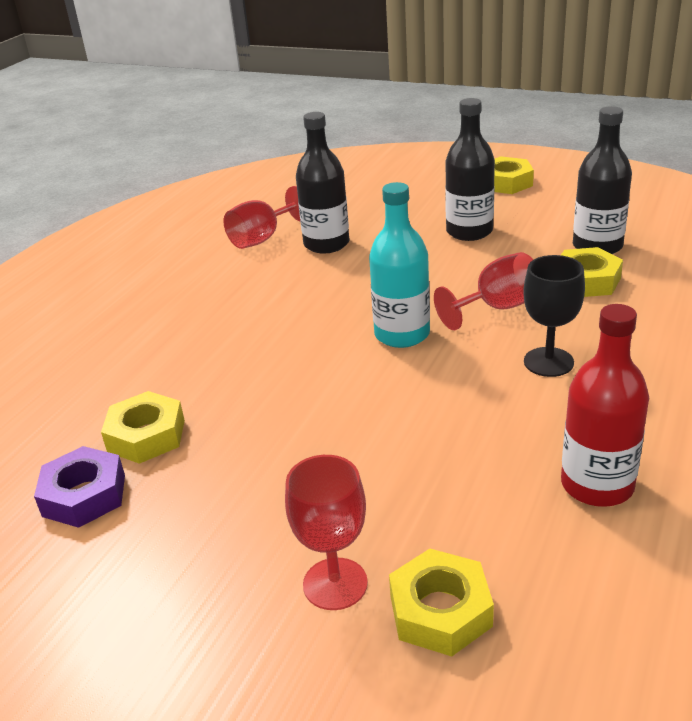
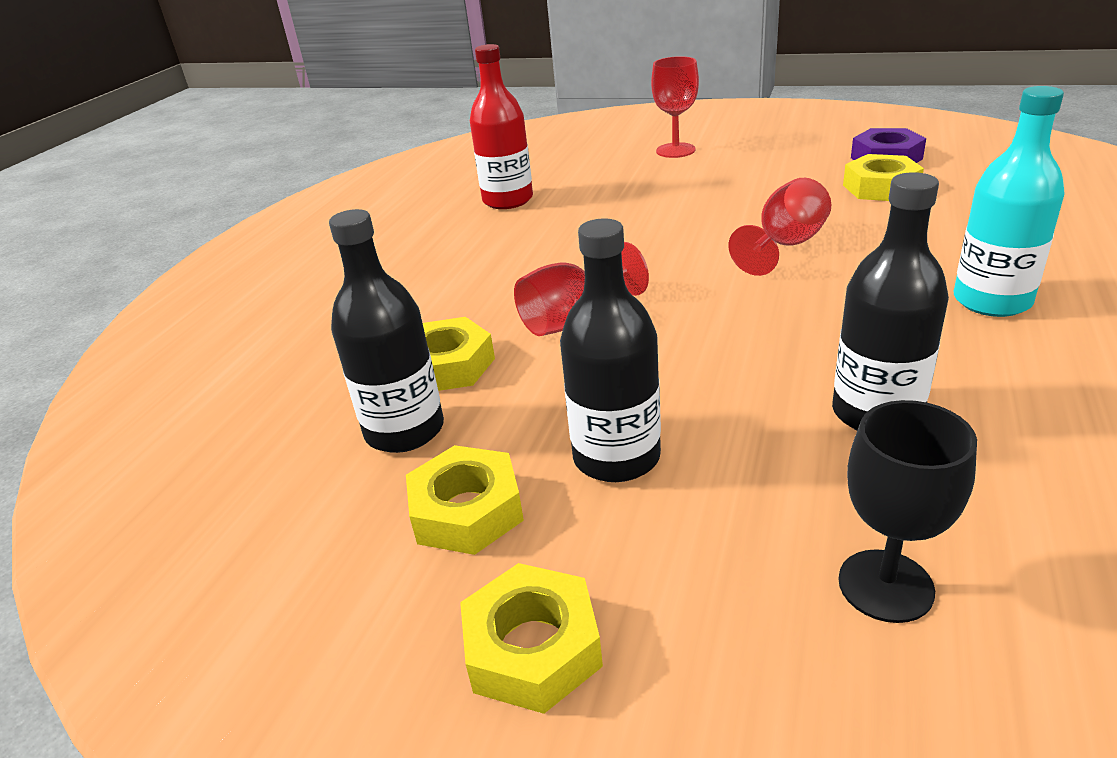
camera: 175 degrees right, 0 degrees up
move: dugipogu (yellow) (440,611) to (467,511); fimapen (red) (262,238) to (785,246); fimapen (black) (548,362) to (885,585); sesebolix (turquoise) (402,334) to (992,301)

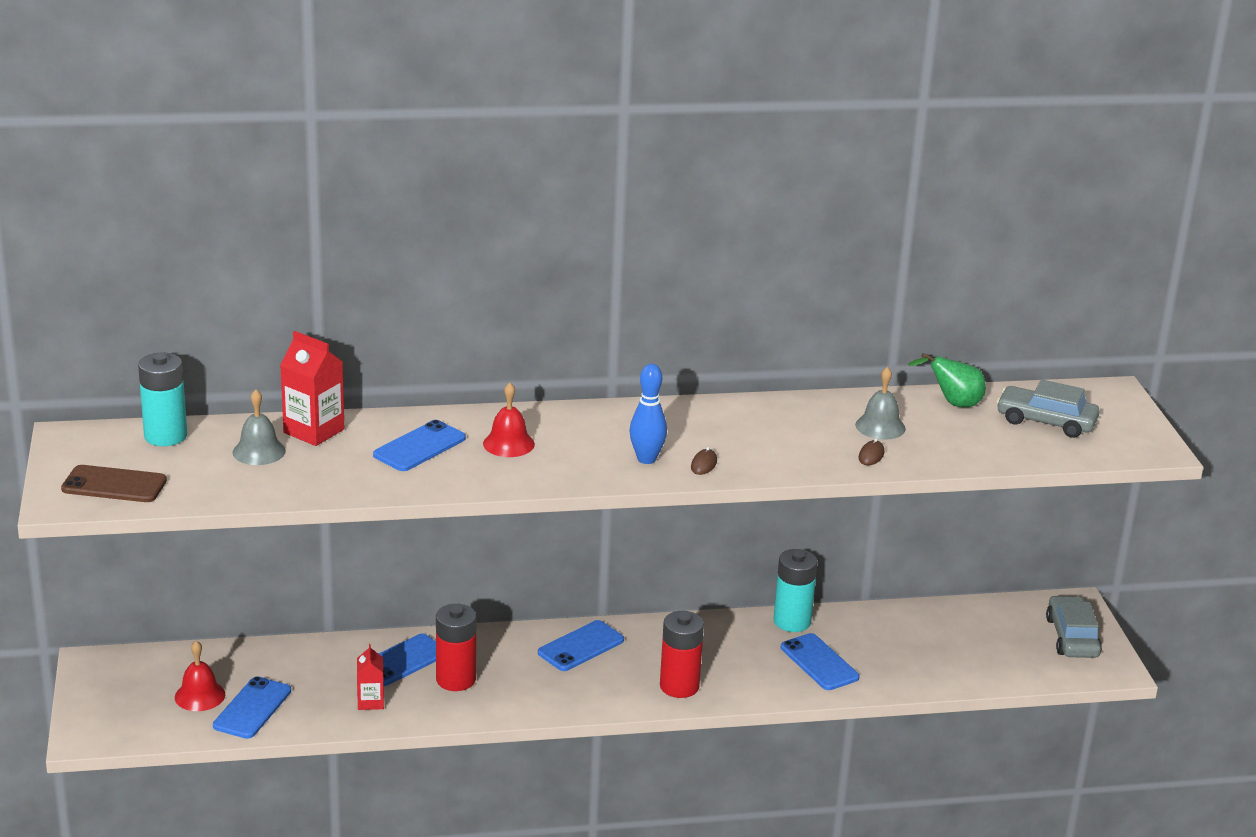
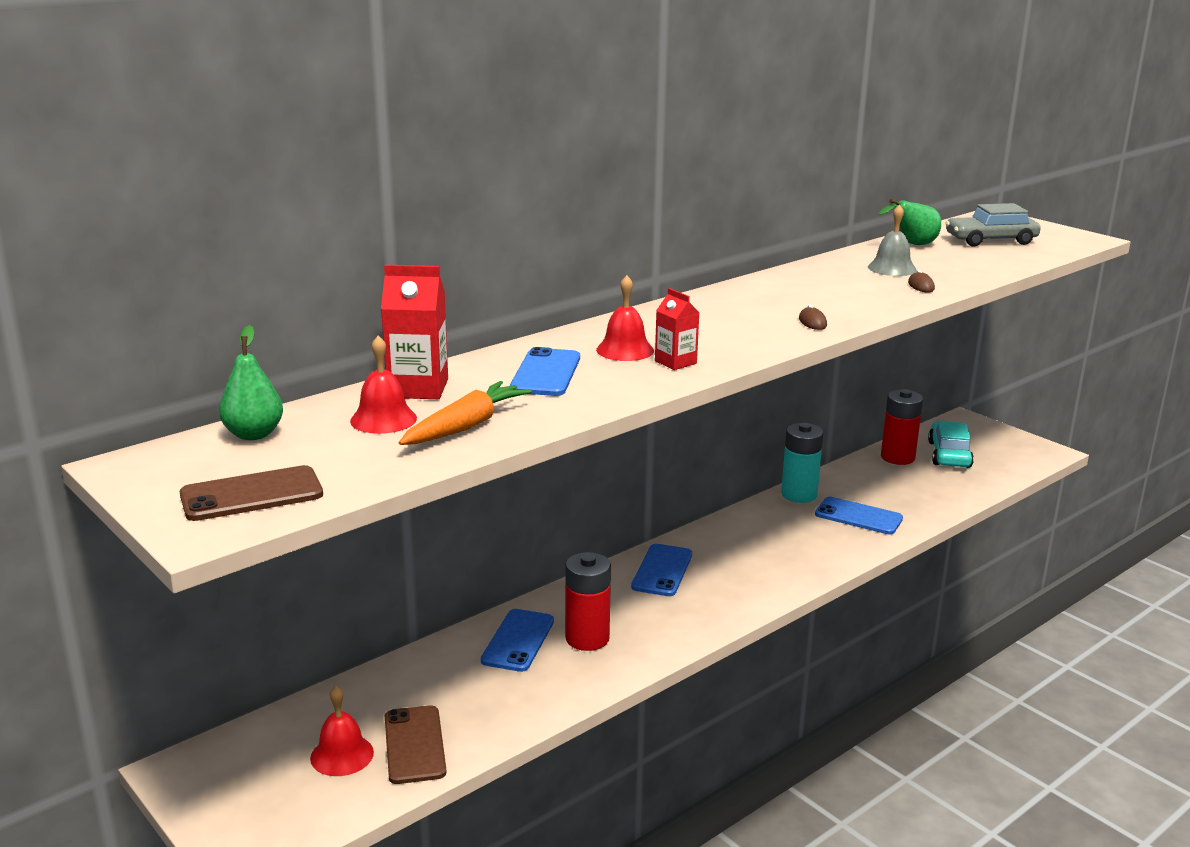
camera: 30 degrees left, 5 degrees down
delete: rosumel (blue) (646,459); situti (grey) (1072,637)
insert: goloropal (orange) (465,426); situti (turquoise) (949,454)
move: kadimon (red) (370,702) to (675,362); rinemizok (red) (679,686) to (897,457)
replace: rinemizok (turquoise) (165,436) to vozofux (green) (254,434)
recolor: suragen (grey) (259,451) to suragen (red) (383,419); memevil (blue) (252,708) to memevil (brown) (414,745)

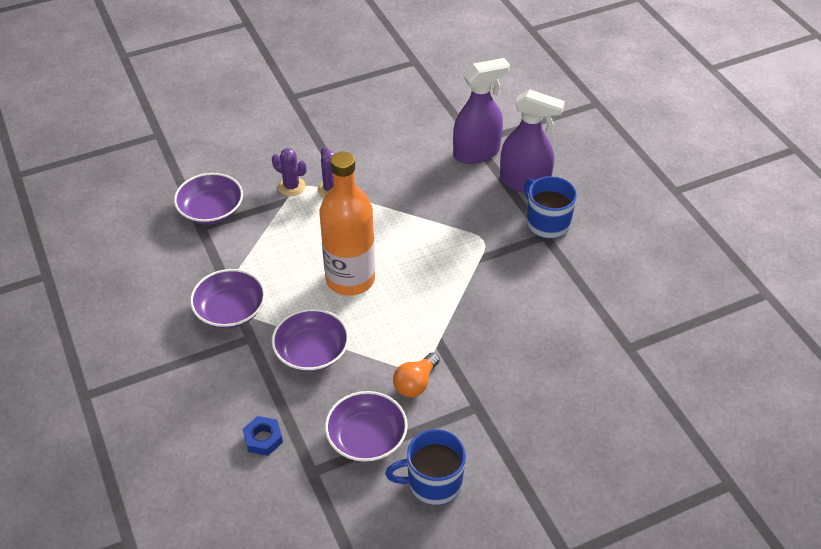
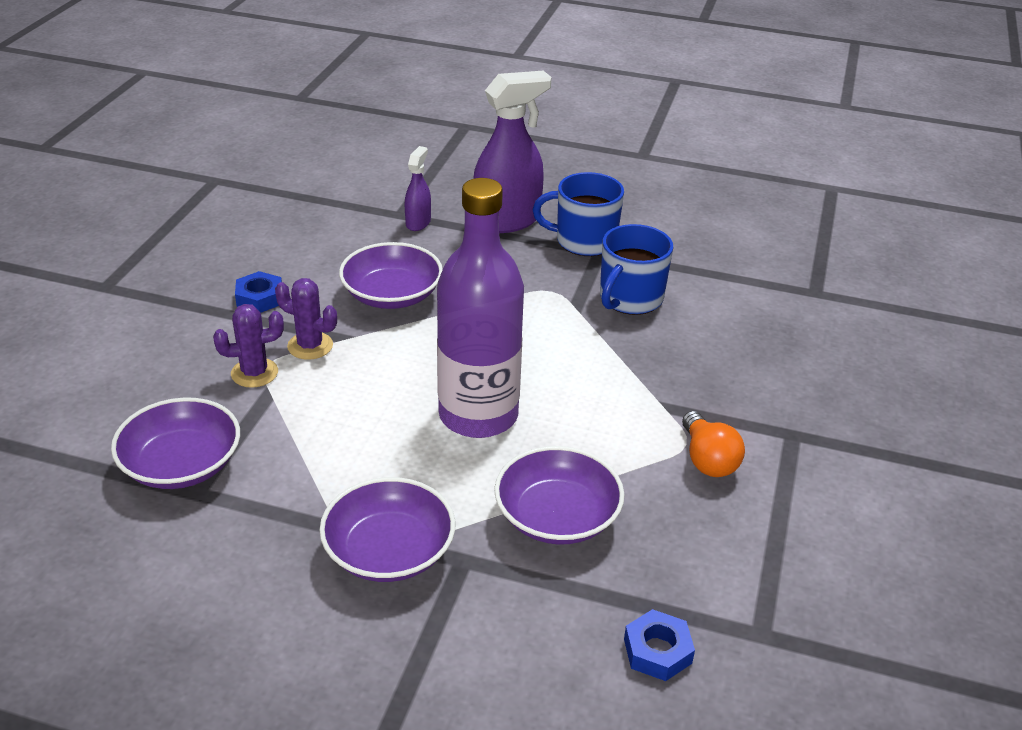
camera: 50 degrees left, 10 degrees down
insert: dugipogu (blue) (260,298)
move: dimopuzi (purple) (366,438) to (392,295); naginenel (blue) (433,483) to (630,299)
recolor: sesebolix (orange) (350,279) to sesebolix (purple) (478,415)
resize: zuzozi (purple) (476,153) = (418,222) x0.50

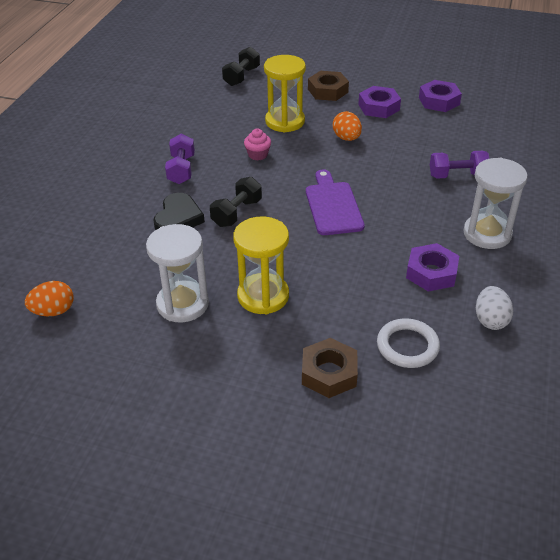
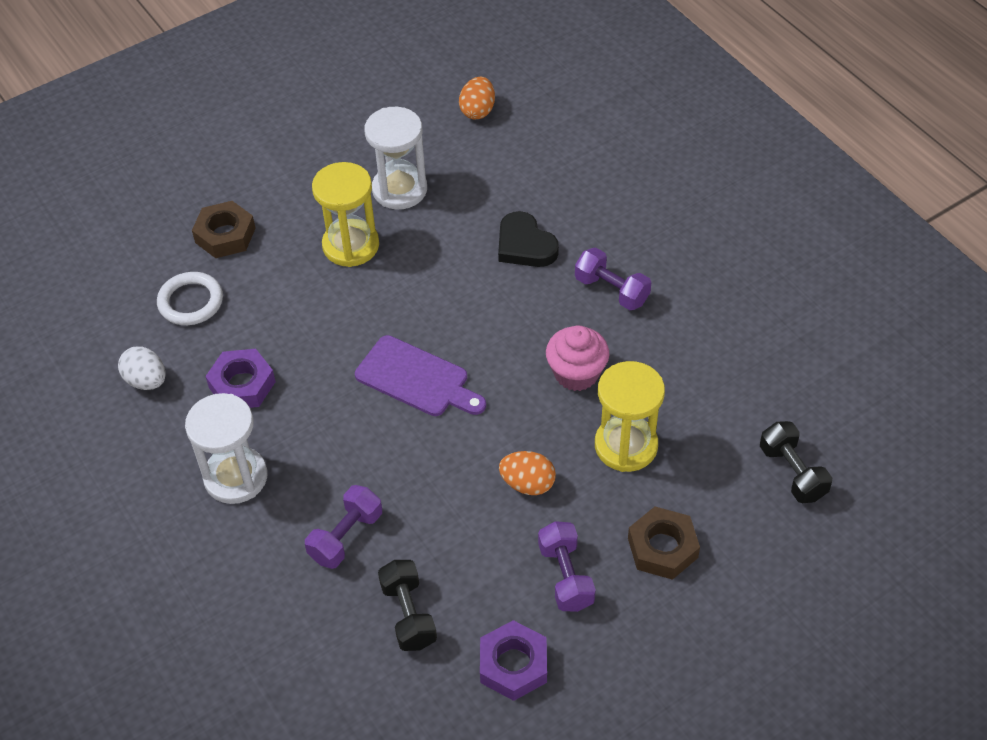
camera: 130 degrees right, 10 degrees up
move: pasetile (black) (236,213) to (408,614)
replace: dugipogu (purple) (378,107) to pasetile (purple) (566,576)
resize: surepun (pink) (258,155) = (576,373) x1.58

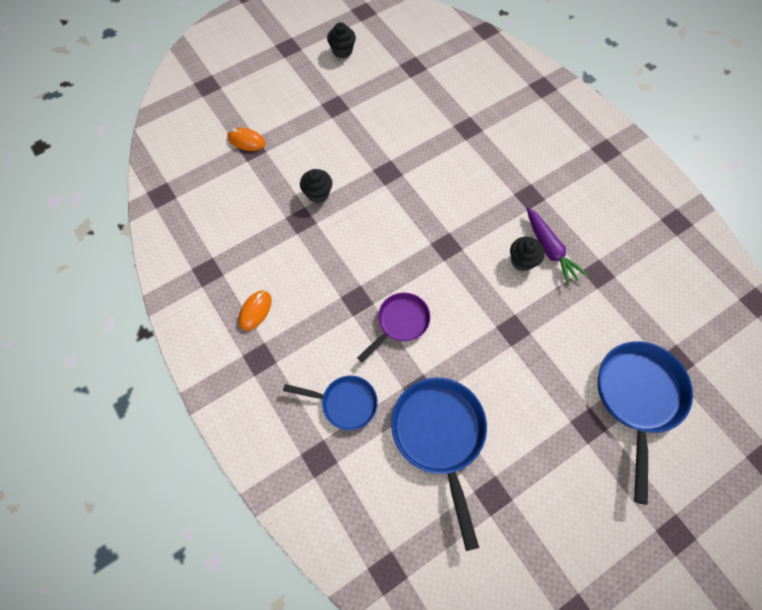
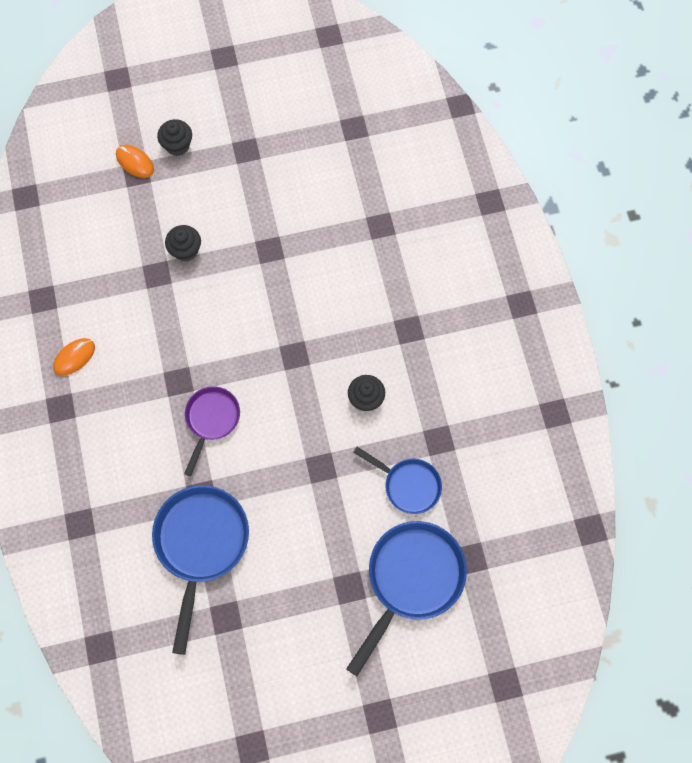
camera: 20 degrees right, 5 degrees up
delete: goloropal (purple) (549,250)
move: surepun (black) (342,51) to (177,145); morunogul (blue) (345,403) to (408,485)
rotate: morunogul (purple) (400,323) = (211,420) 45 degrees counterclockwise

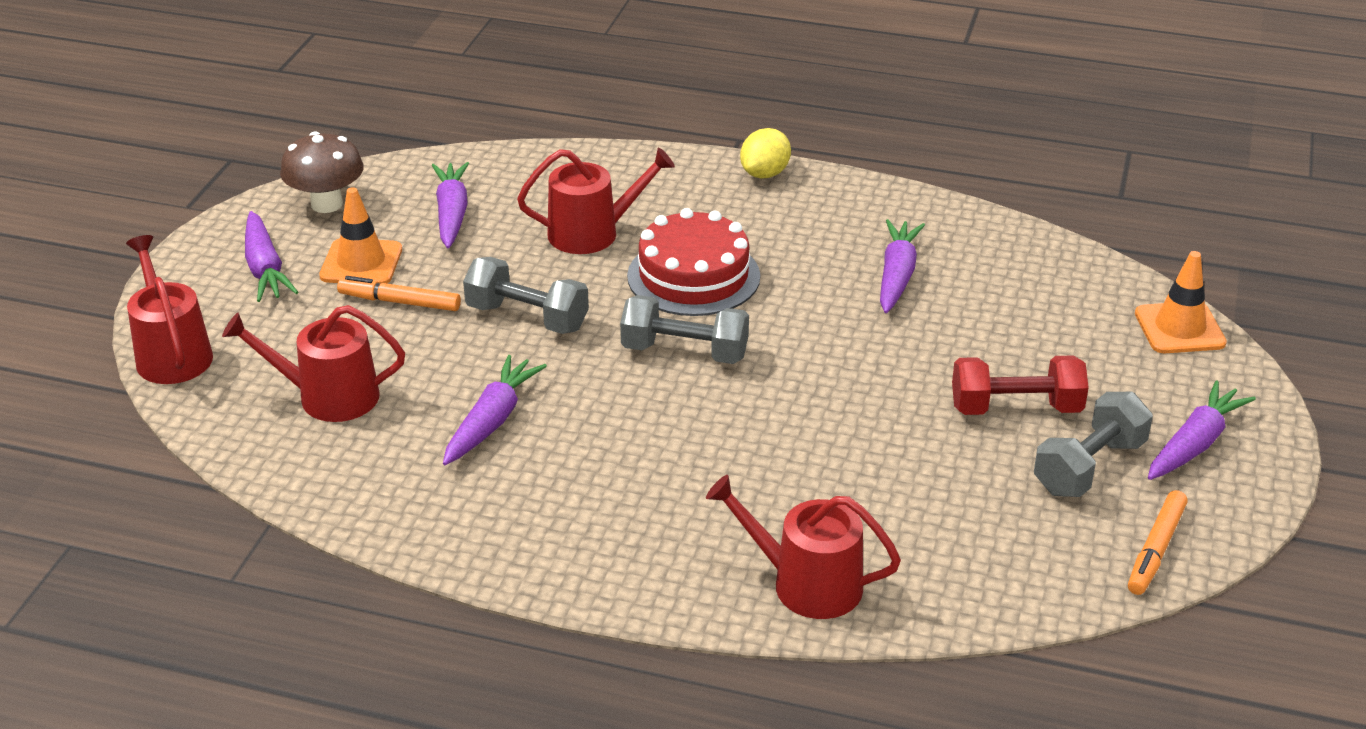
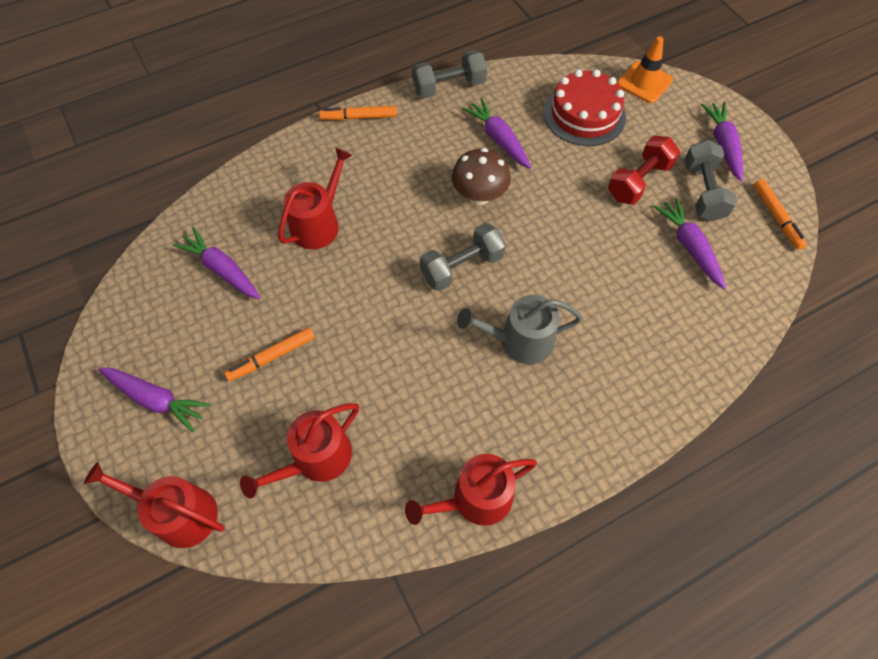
camera: 45 degrees left, 25 degrees up
delete: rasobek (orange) (361,263)
insert: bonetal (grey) (520,341)
move: bonetal (red) (806,584) to (475,499); pasetile (grey) (527,317) to (449,87); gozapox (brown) (326,204) to (479,196); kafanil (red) (693,276) to (584,114); goloropal (purple) (492,421) to (689,247)
replace: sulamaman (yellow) (765,173) to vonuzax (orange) (359,117)

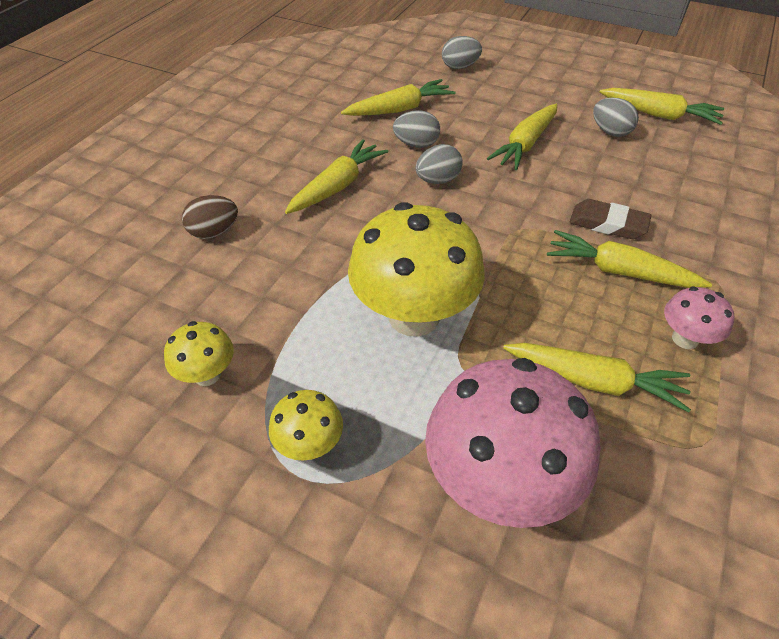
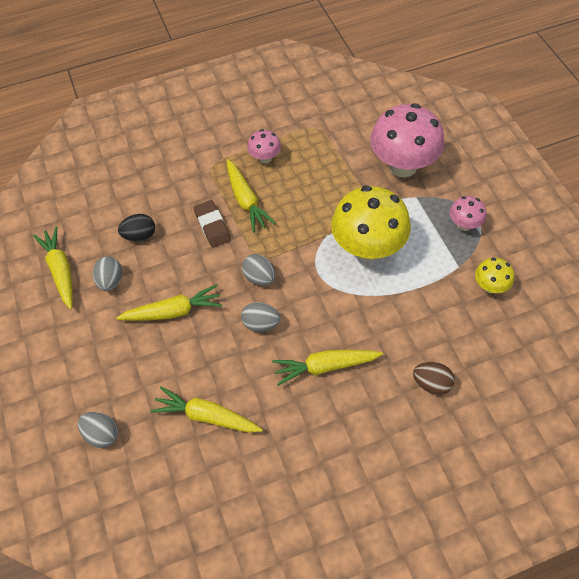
camera: 135 degrees left, 10 degrees up
delete: goloropal (yellow) (594,381)
insert: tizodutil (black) (140,236)
move: tizodutil (grey) (416,144) to (259,277)
recolor: gozapox (yellow) (309,445) to gozapox (pink) (464,224)

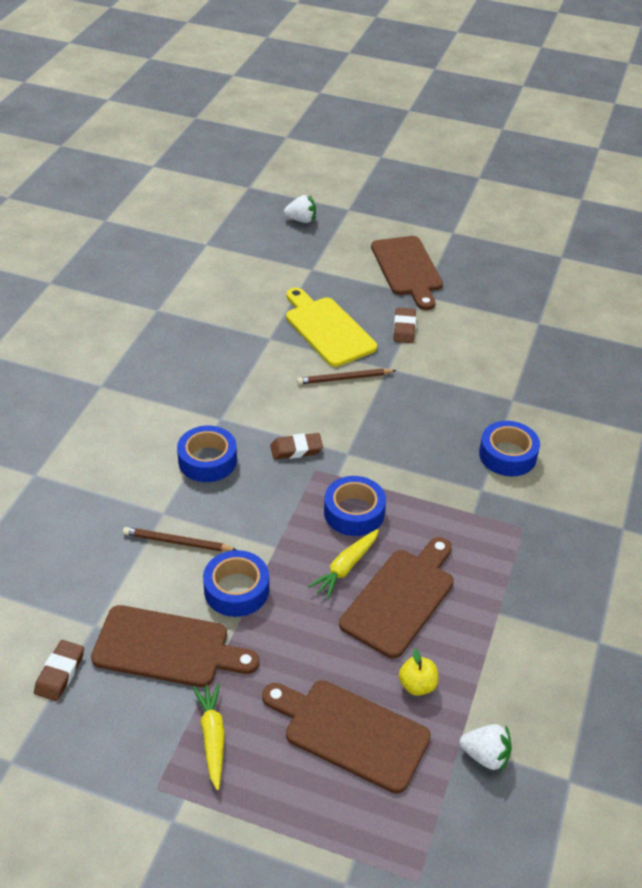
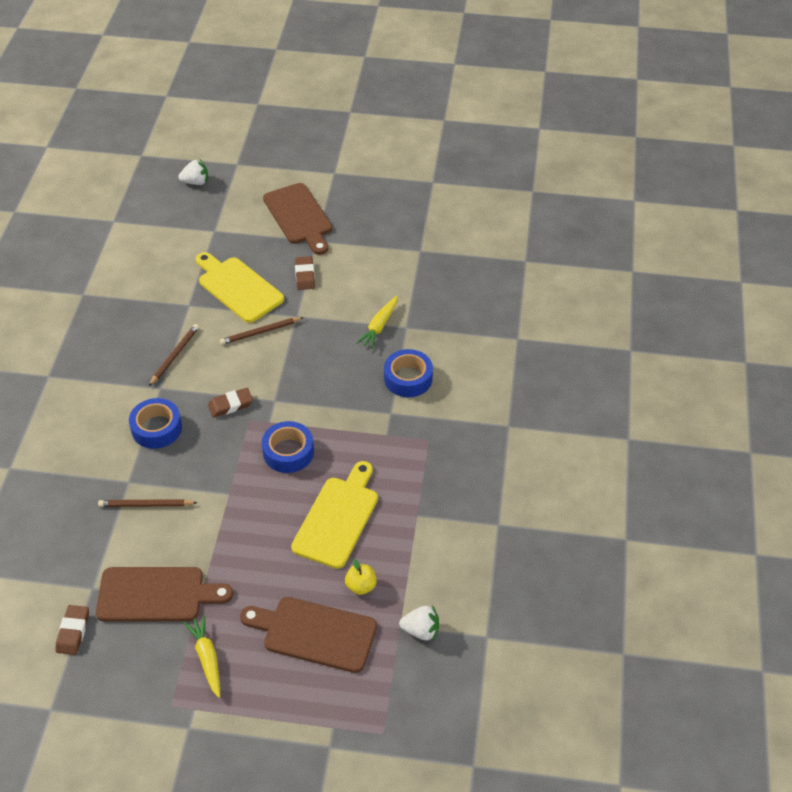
camera: 10 degrees left, 5 degrees up
delete: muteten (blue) (236,590)
insert: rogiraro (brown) (174,355)
move: goloropal (yellow) (346,567) to (379,326)
recolor: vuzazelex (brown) (401,598) to vuzazelex (yellow) (338,518)

